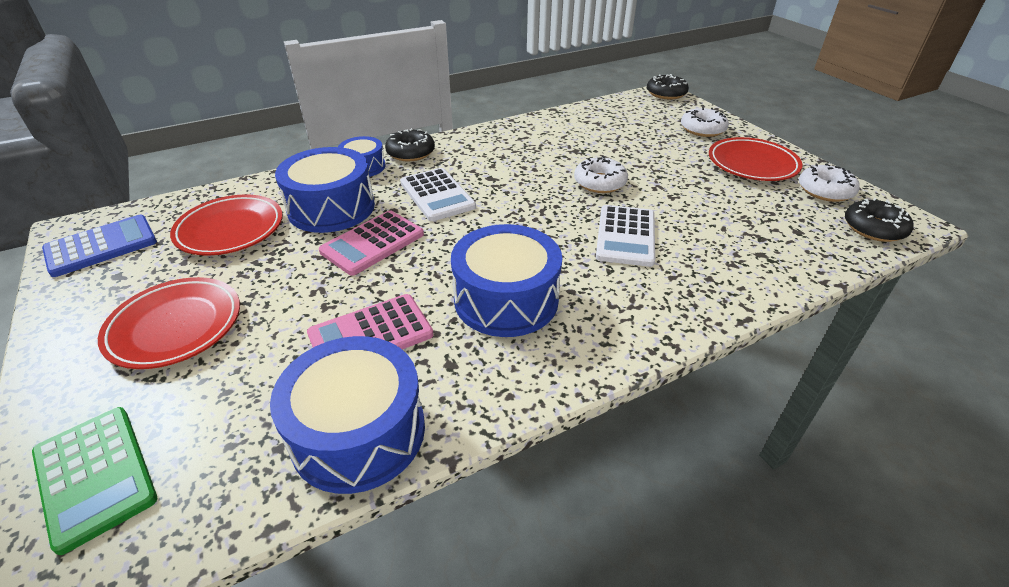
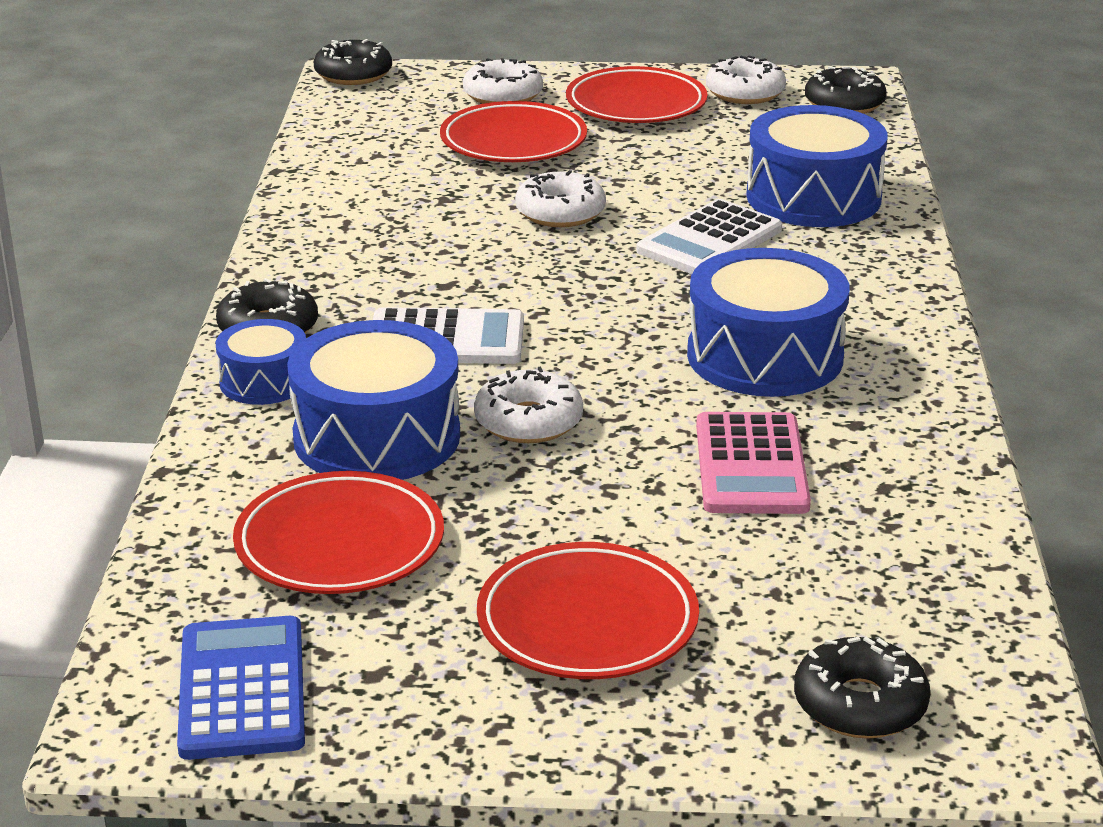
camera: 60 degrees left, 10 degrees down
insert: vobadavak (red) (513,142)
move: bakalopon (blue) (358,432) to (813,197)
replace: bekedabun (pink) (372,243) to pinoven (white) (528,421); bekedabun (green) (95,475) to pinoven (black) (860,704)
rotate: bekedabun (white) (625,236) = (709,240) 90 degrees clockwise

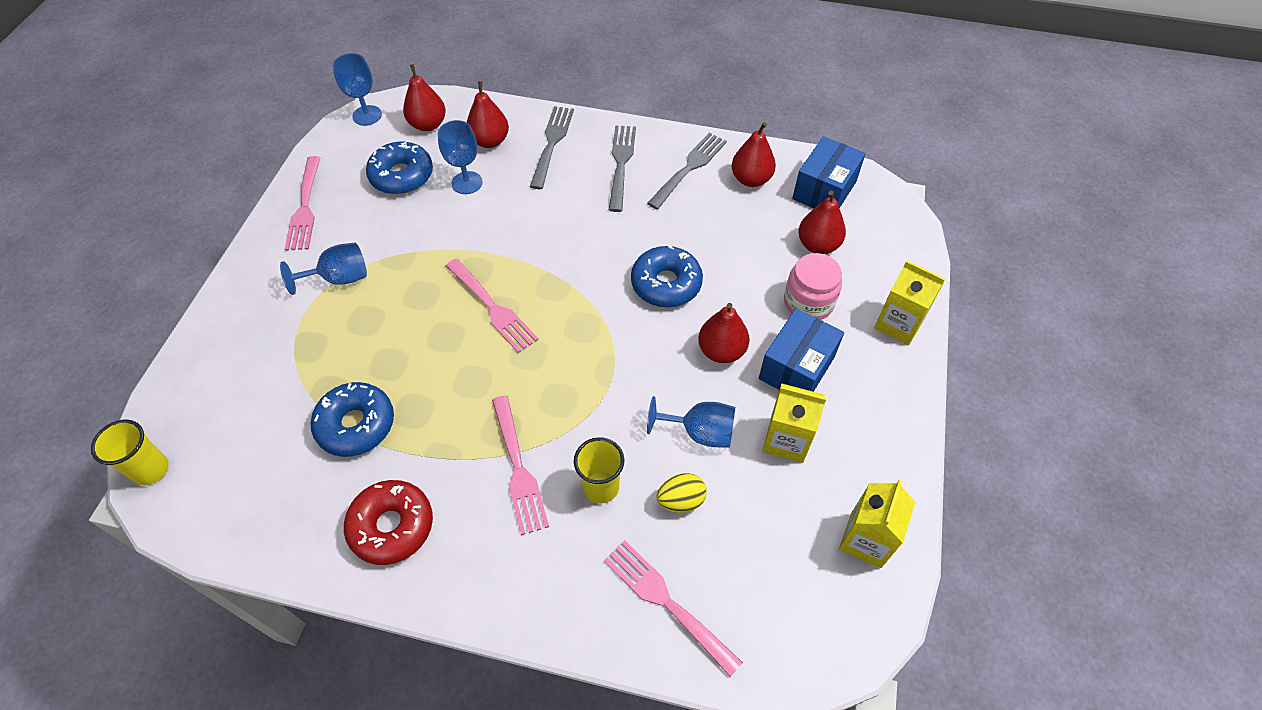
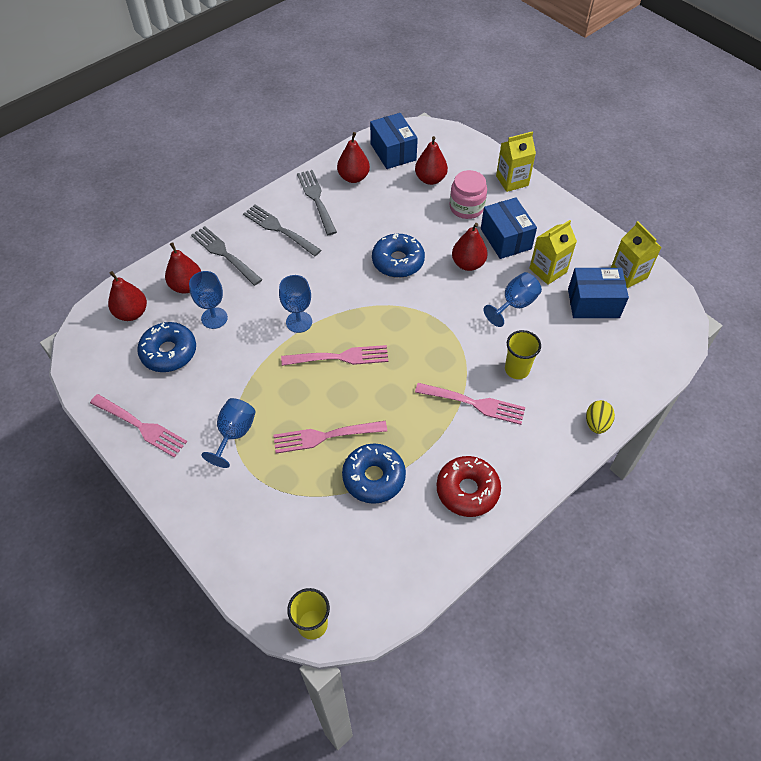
camera: 55 degrees left, 0 degrees up
insert: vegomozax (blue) (593,303)
move: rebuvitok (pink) (667,602) to (325,436); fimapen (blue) (367,115) to (299,322); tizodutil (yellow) (681,500) to (596,423)

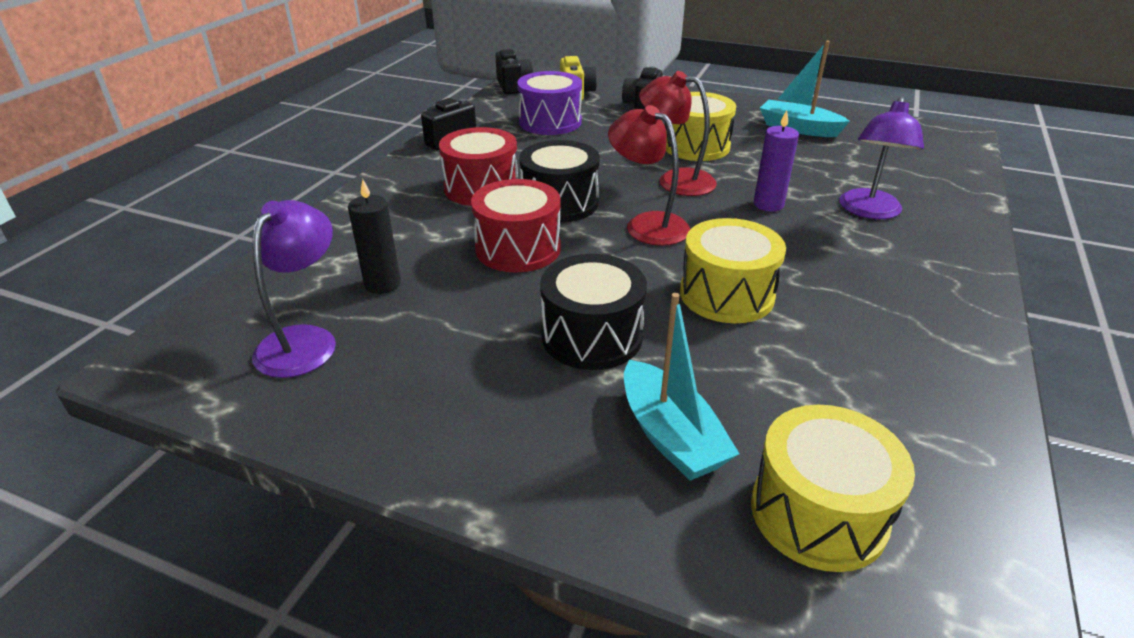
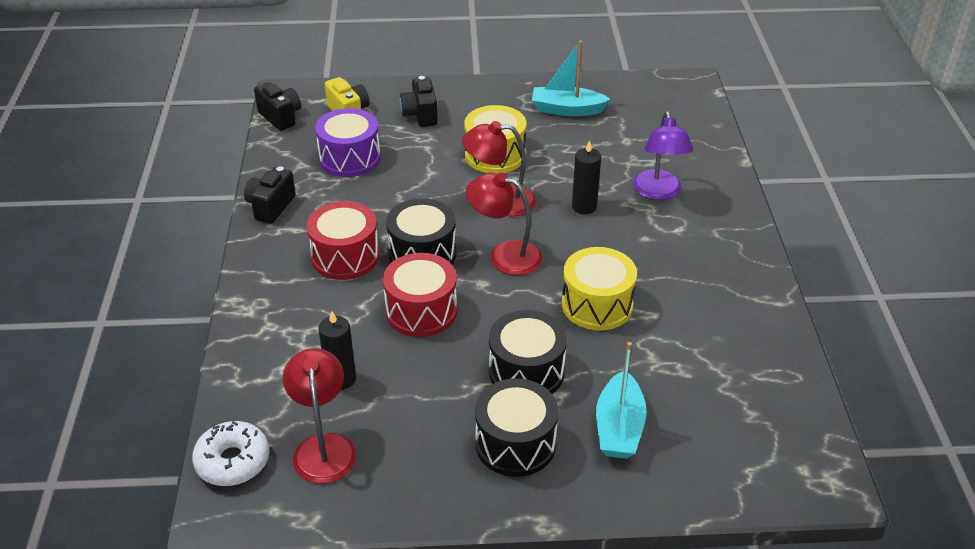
camera: 25 degrees left, 5 degrees up
delete: bakalopon (yellow) (818,513)
insert: pinoven (white) (233,461); bakalopon (black) (515,443)
recolor: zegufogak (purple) (305,340) to zegufogak (red) (323,447); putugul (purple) (768,204) to putugul (black) (584,206)
rotate: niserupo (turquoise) (670,436) = (619,427) 60 degrees clockwise

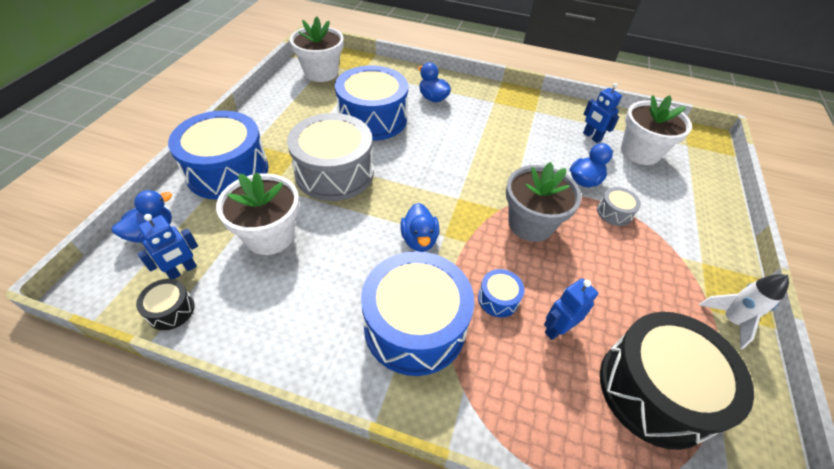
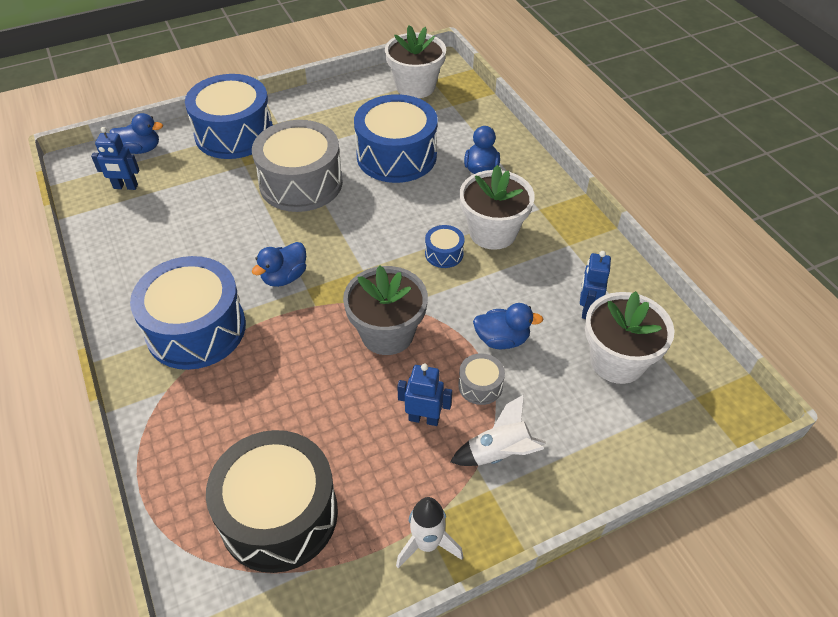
camera: 50 degrees right, 0 degrees up
delete: bakalopon (black) (171,310)
insert: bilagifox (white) (499,453)
move: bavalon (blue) (557,329) to (424,418); bakalopon (blue) (498,299) to (444,253); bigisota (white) (269,236) to (492,232)

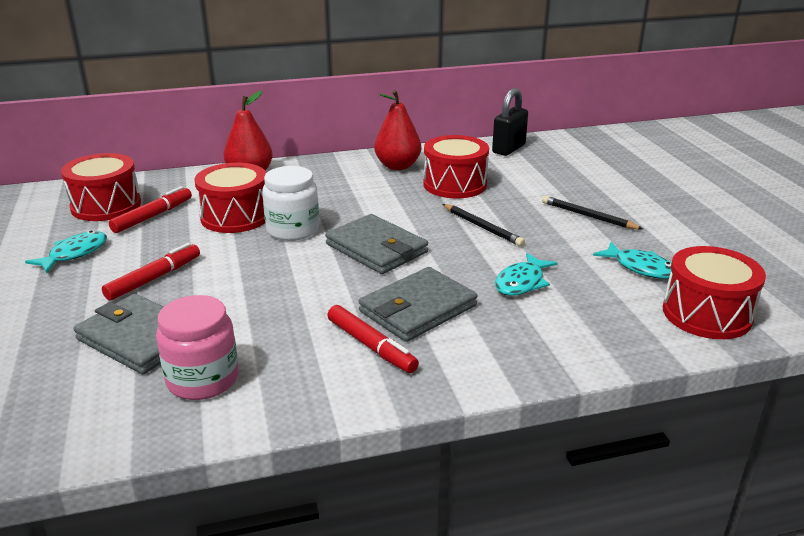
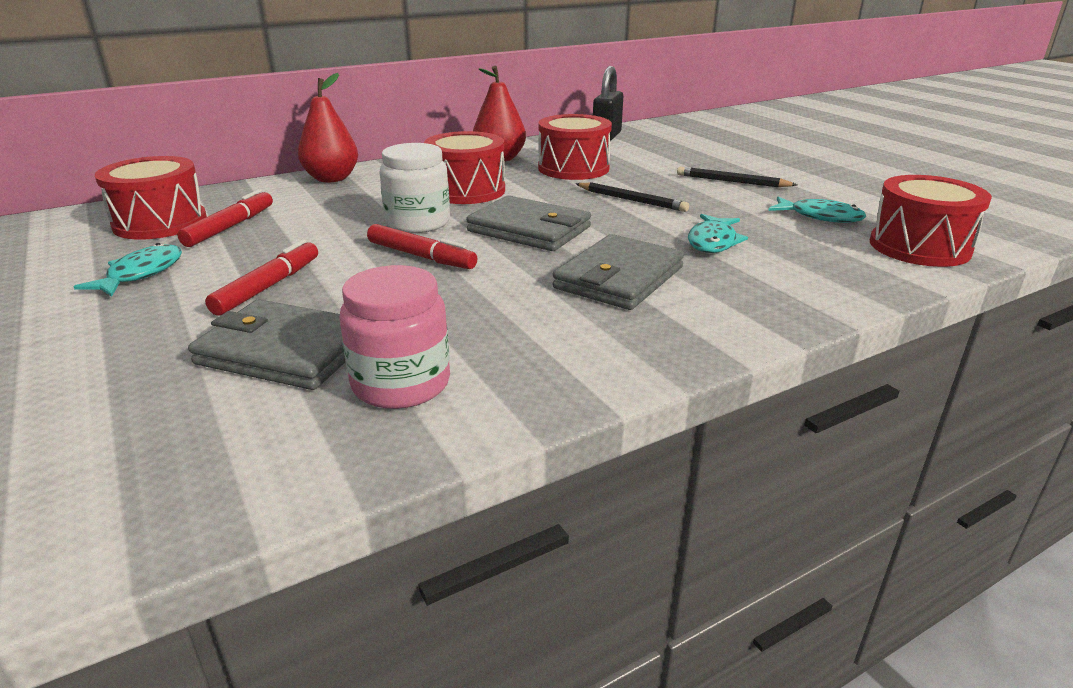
camera: 15 degrees left, 0 degrees up
move: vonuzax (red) (371,346) to (421,256); bakalopon (red) (235,216) to (466,190)

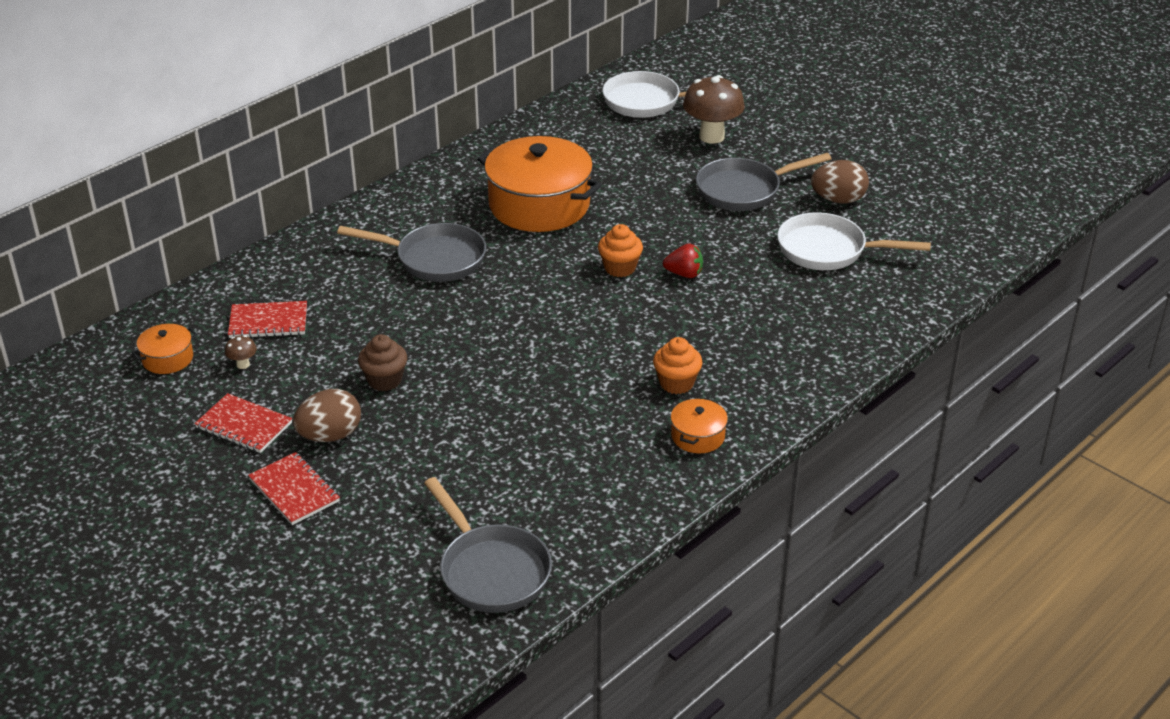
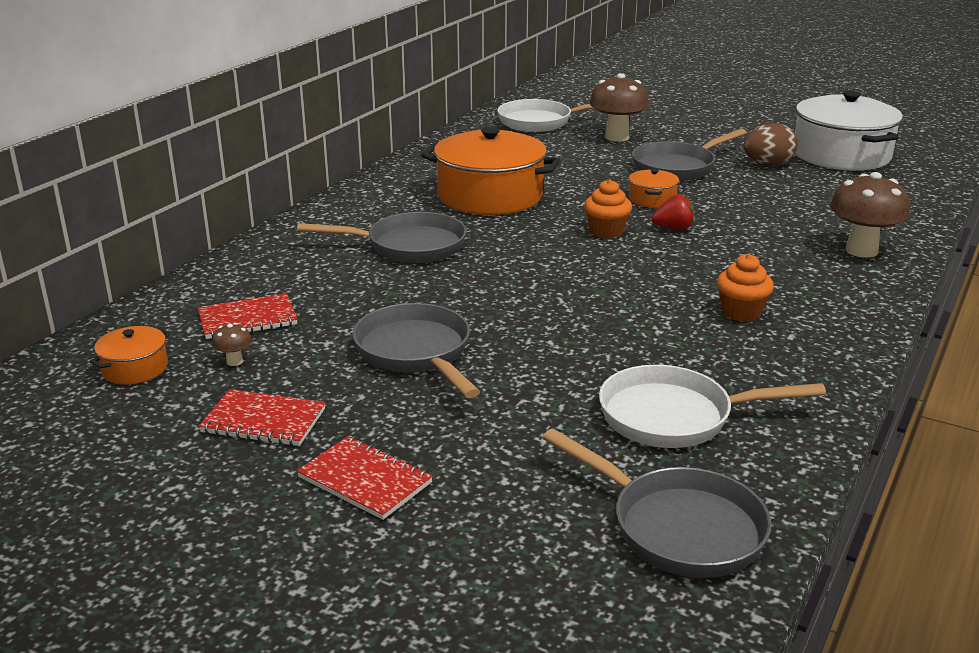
camera: 15 degrees left, 10 degrees down
delete: tizodutil (brown) (330,436)
insert: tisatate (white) (841,155); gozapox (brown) (861,250)
move: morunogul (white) (828,250) to (675,417); tisatate (orange) (698,436) to (652,199)
replace: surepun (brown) (384,380) to morunogul (grey) (416,353)

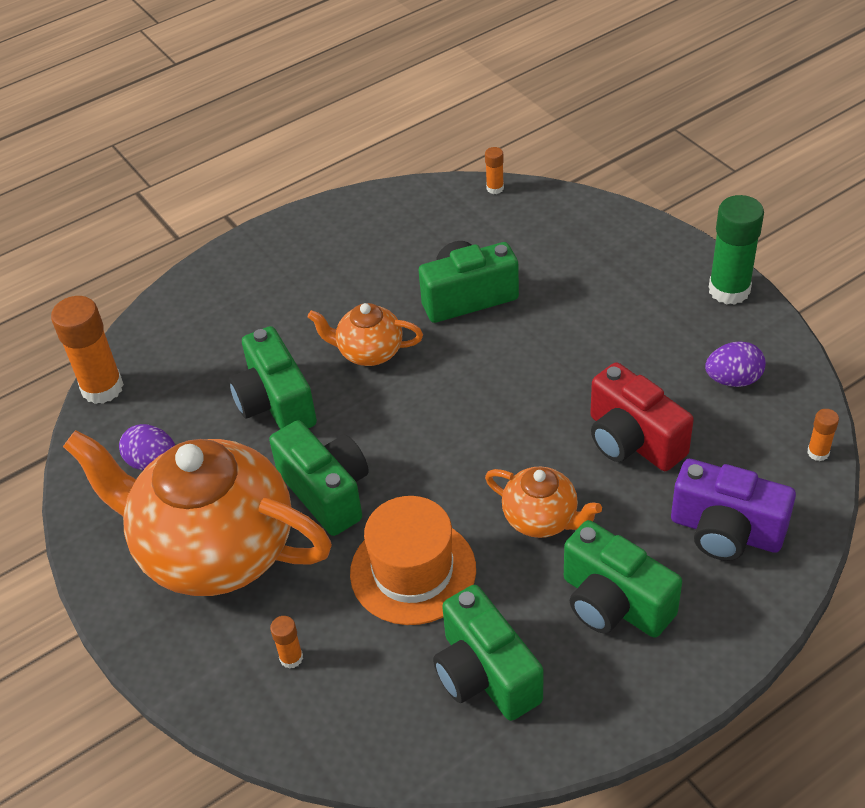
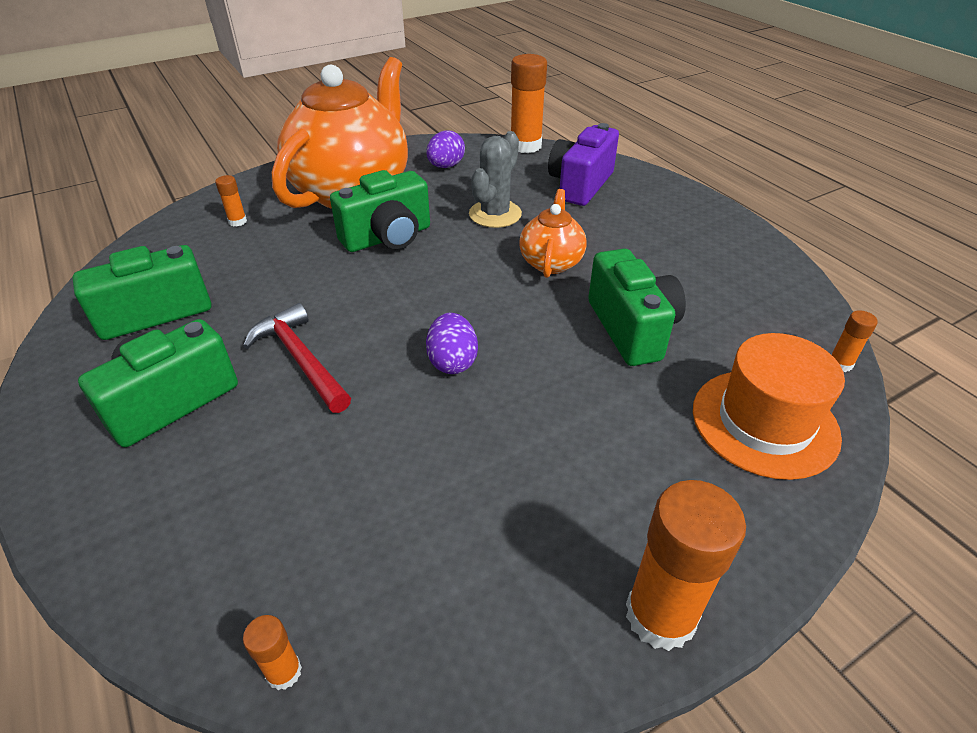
camera: 90 degrees right, 5 degrees down
delete: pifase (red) (632,440)
move: tizodutil (purple) (733,380) to (452,361); pifase (purple) (726,531) to (580,185); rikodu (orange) (413,571) to (764,422)
replace: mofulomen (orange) (541,519) to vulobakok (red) (301,359); pifase (green) (275,403) to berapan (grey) (495,214)
recolor: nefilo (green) (729,290) to nefilo (orange) (660,615)

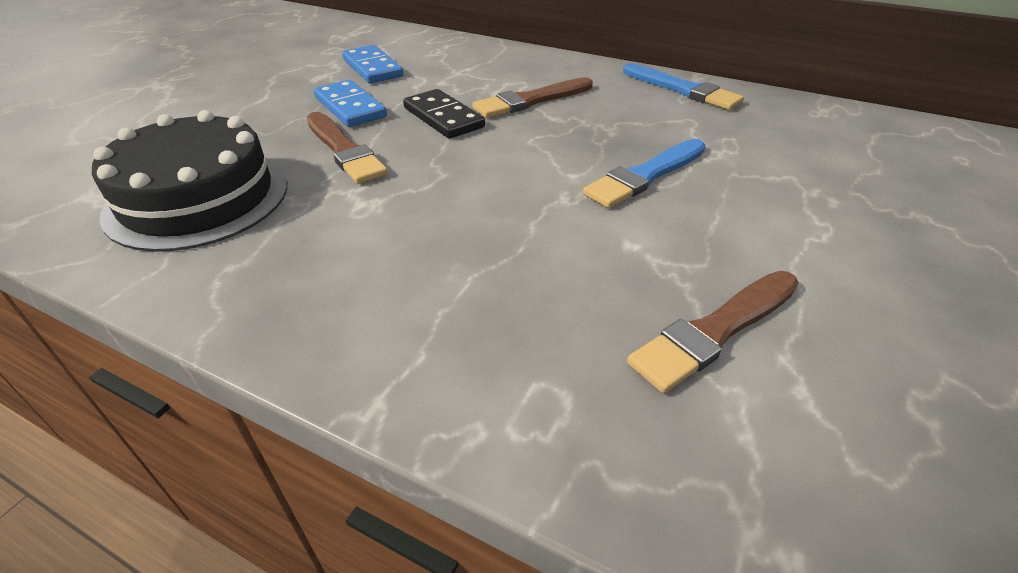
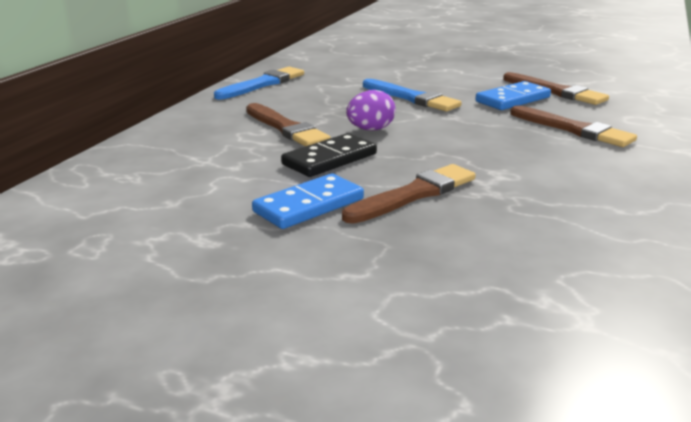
camera: 95 degrees left, 15 degrees down
delete: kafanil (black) (198,198)
insert: tizodutil (purple) (370,129); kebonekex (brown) (573,129)
move: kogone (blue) (372,68) to (513,99)

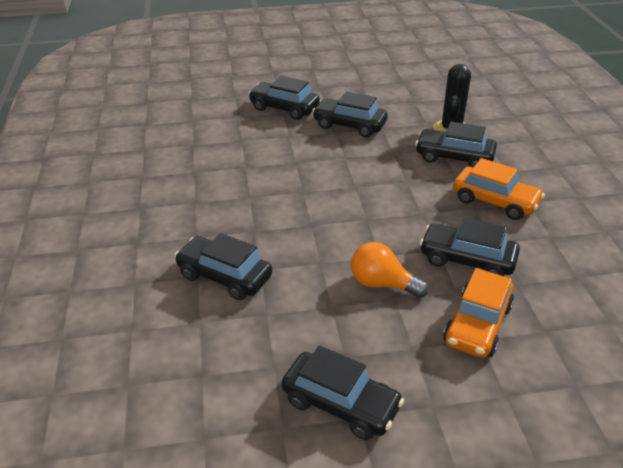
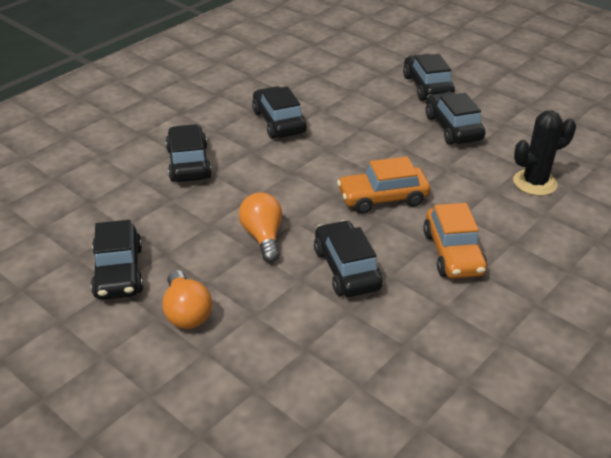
camera: 50 degrees right, 0 degrees up
insert: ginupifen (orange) (186,313)
move: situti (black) (454,157) to (278,122); situti (orange) (478,324) to (383,198)

